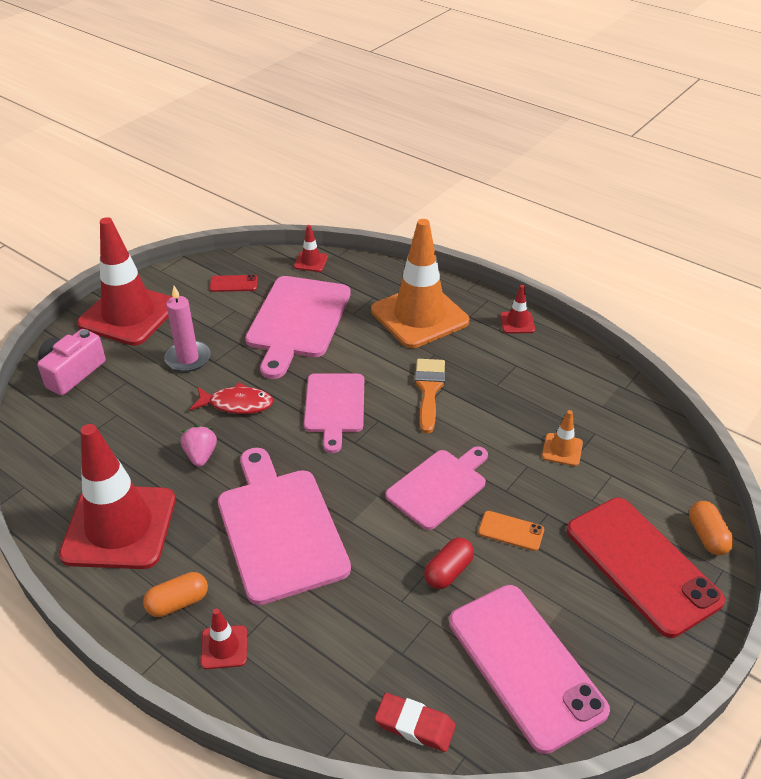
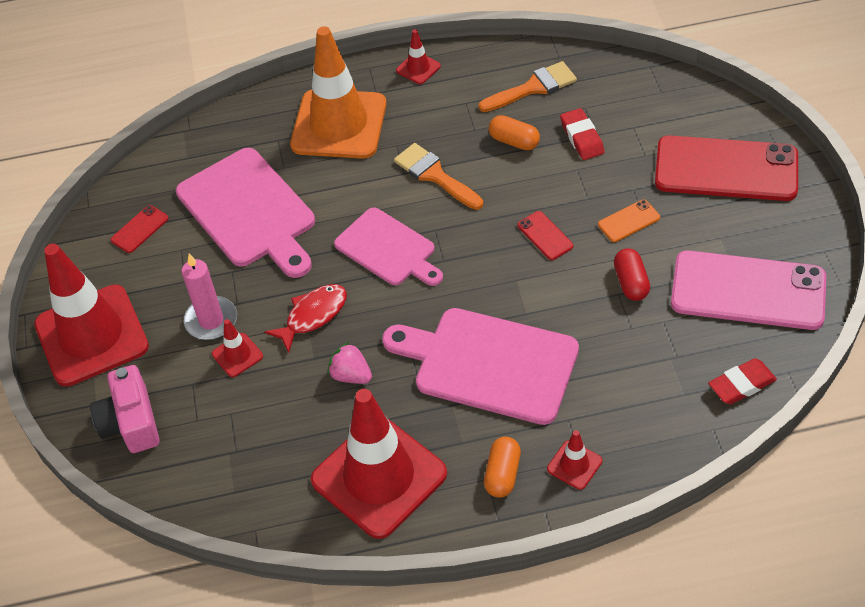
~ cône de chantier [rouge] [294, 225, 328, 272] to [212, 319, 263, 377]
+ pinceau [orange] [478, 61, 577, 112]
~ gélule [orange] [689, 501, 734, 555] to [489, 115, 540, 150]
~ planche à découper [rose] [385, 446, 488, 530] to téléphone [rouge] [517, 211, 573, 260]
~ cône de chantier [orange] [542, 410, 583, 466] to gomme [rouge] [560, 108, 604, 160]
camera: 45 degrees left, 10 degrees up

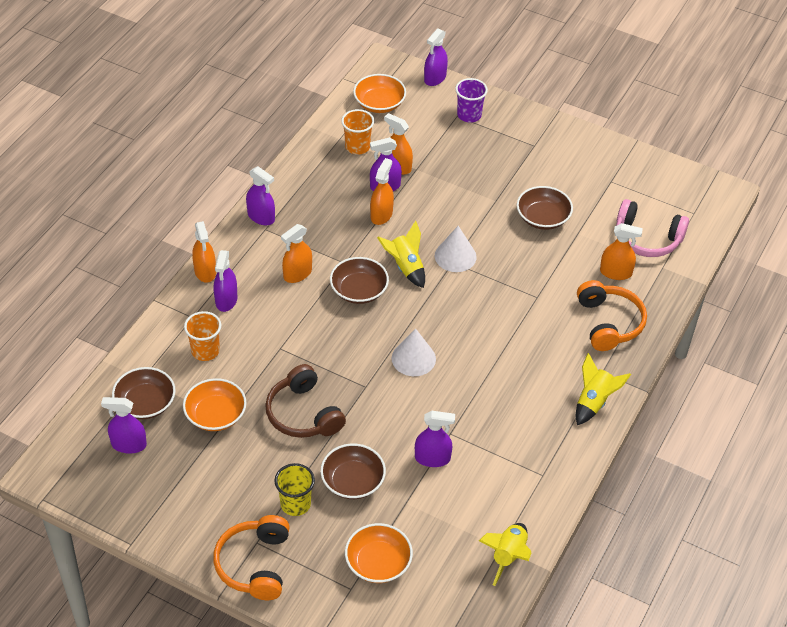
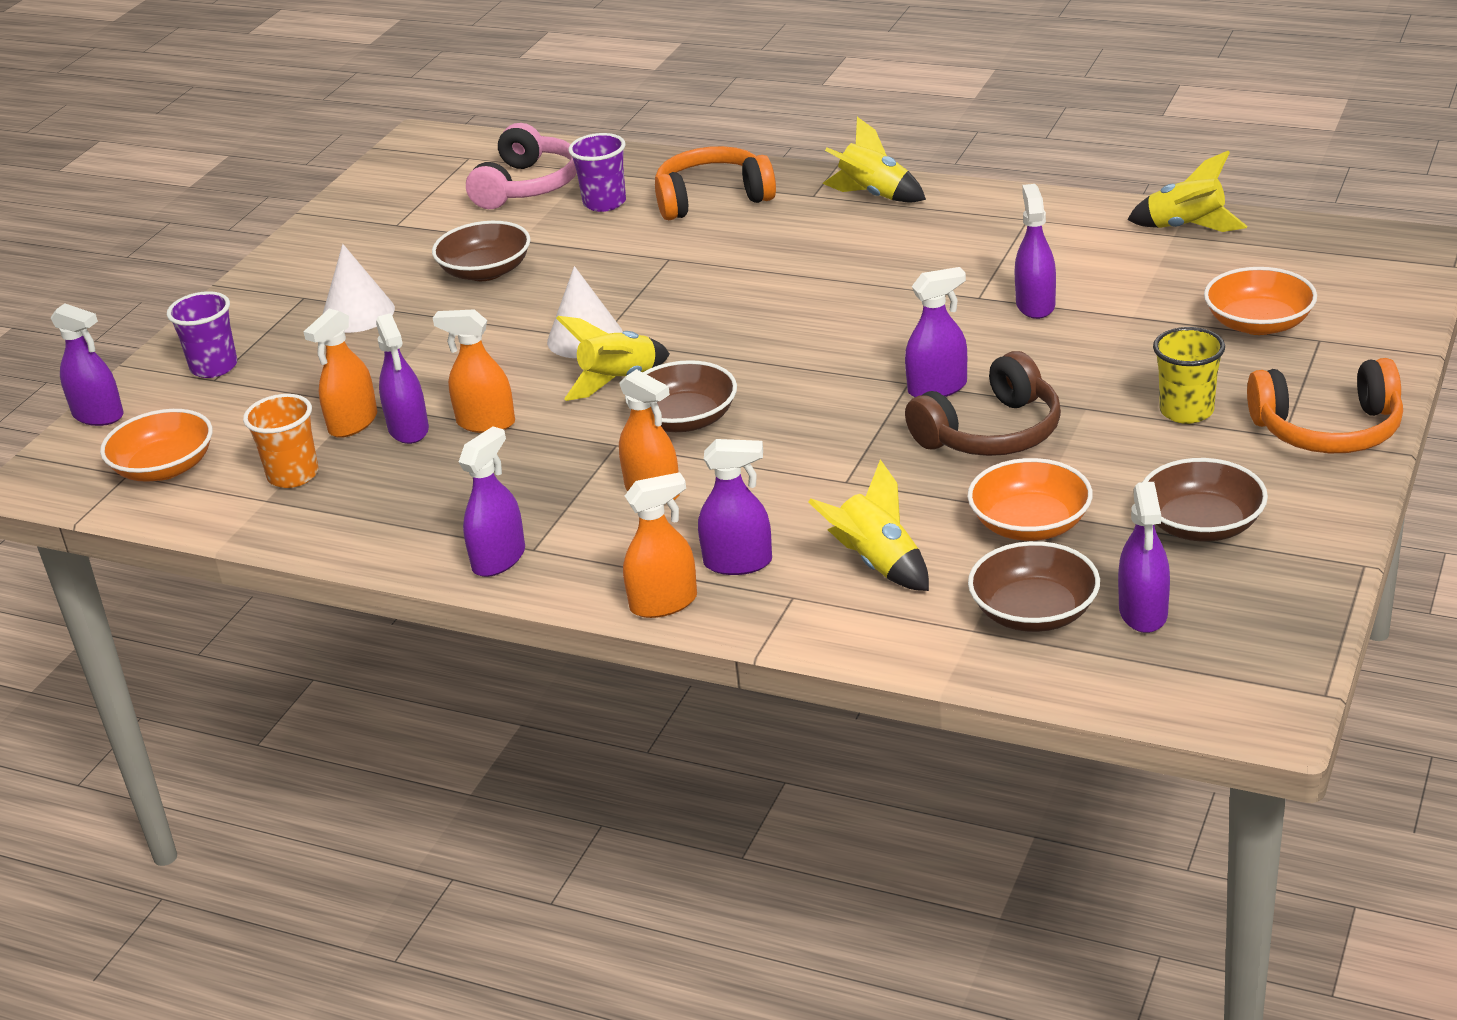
~ cône [blanc] [392, 328, 436, 376] to [323, 244, 395, 333]
~ vaporisateur [orange] [600, 223, 643, 280] to gobelet [violet] [569, 133, 626, 212]
~ gobelet [orange] [184, 311, 221, 361] to fusée [jaune] [808, 459, 929, 591]
+ vaporisateur [violet] [905, 267, 967, 397]
~ bol [marron] [320, 443, 386, 499] to [1143, 458, 1268, 541]
camera: 90 degrees left, 15 degrees down

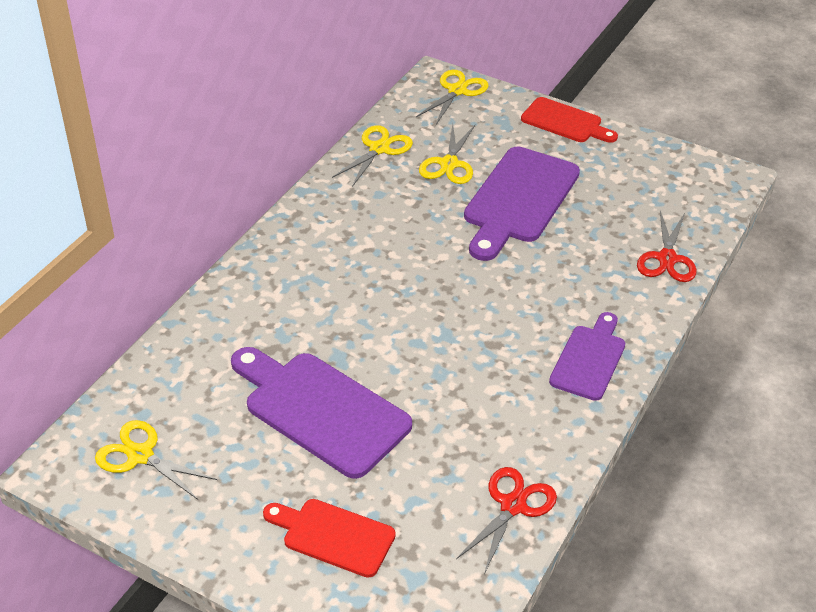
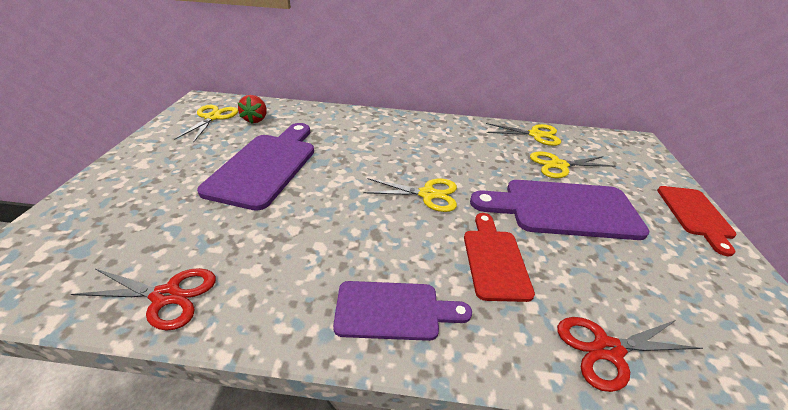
+ fraise [rouge] [238, 95, 267, 123]
~ ciseaux [jaune] [416, 70, 489, 125] to [363, 178, 457, 212]
~ planche à découper [rouge] [263, 499, 396, 578] to [464, 213, 535, 302]
camera: 65 degrees right, 5 degrees down

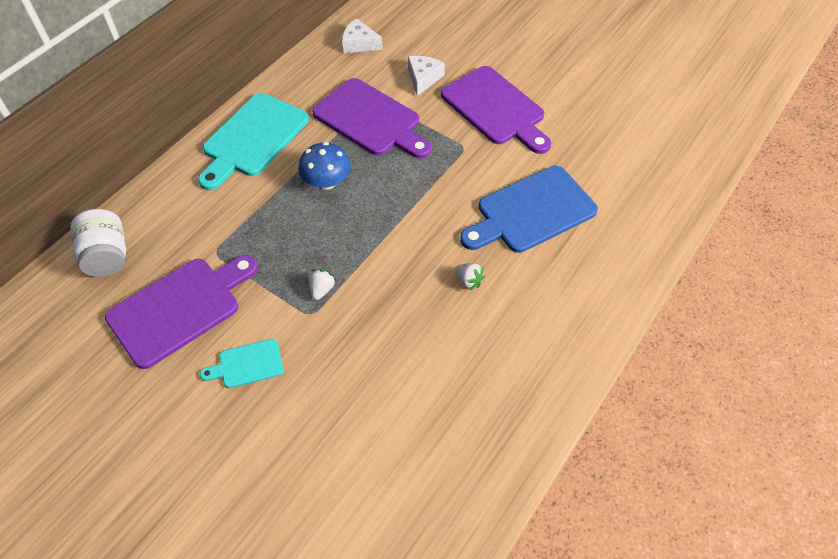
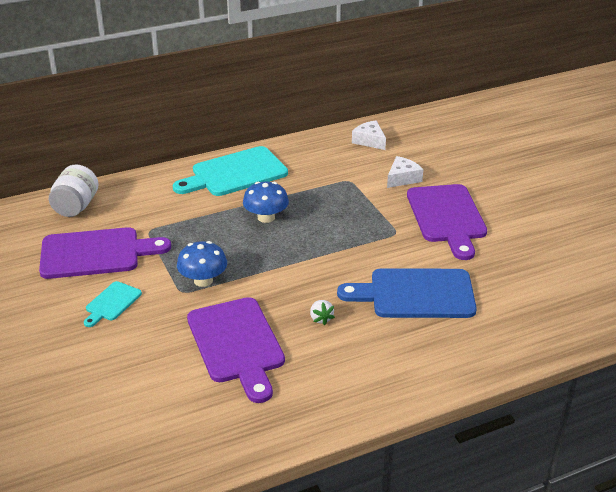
~ planche à découper [turquoise] [200, 339, 283, 388] = [84, 281, 142, 327] 75 degrees counterclockwise
~ fraise [blanc] [309, 269, 336, 300] to champignon [bleu] [177, 241, 227, 287]
~ planche à découper [violet] [312, 78, 431, 158] to [187, 297, 285, 403]
camera: 30 degrees right, 20 degrees down

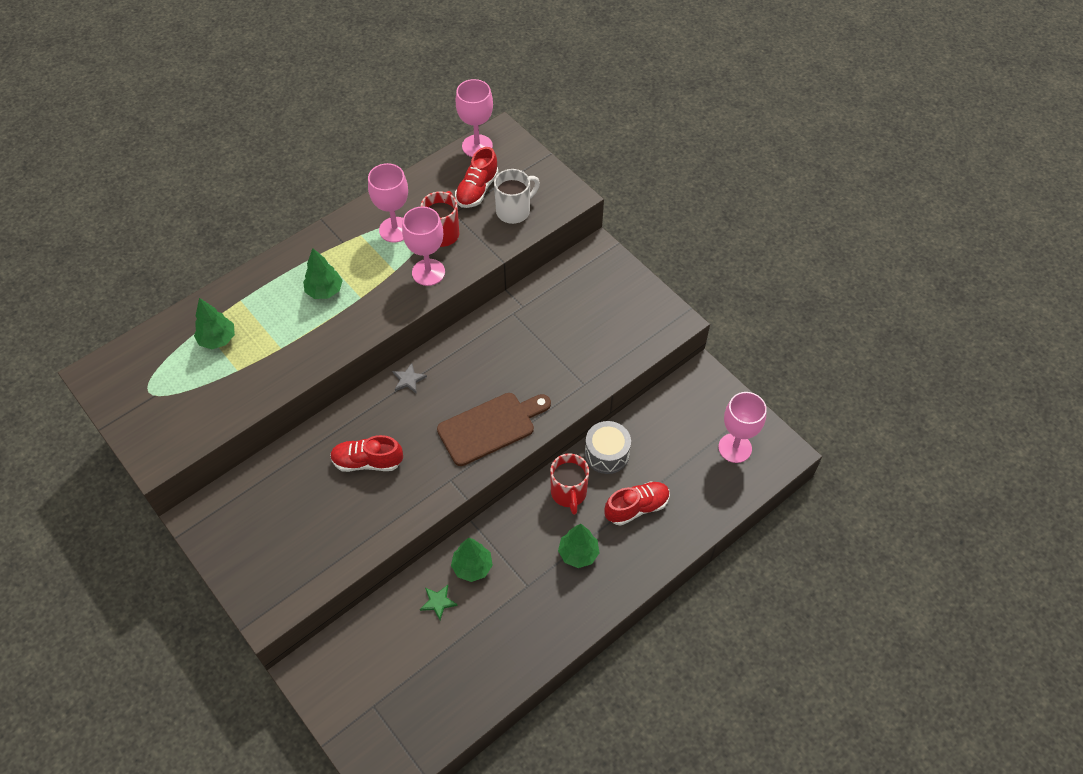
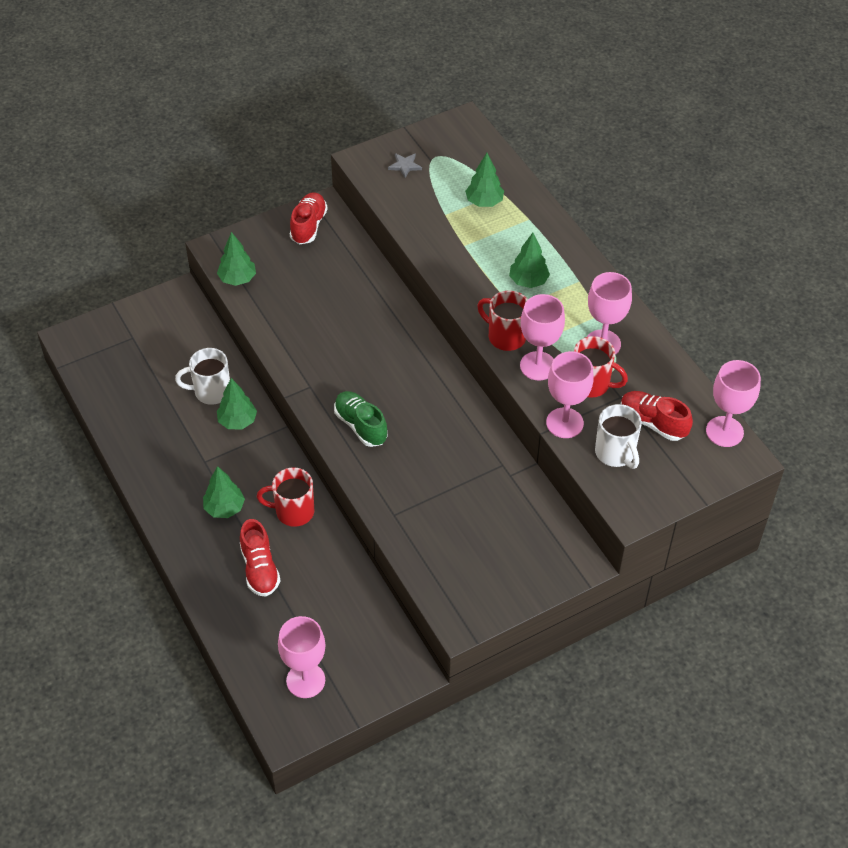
~ étoile [vert] [420, 585, 458, 620] to tasse [blanc] [175, 348, 230, 405]
+ arbre [vert] [217, 232, 256, 286]
~ chaussure [rouge] [330, 435, 403, 472] to [290, 192, 328, 244]
~ planche à découper [marron] [437, 393, 551, 466] to chaussure [vert] [334, 391, 388, 447]
~ étoile [gris] [392, 363, 427, 394] to [388, 153, 422, 178]
+ tasse [rouge] [477, 290, 528, 351]
+ verre à pied [rose] [546, 351, 594, 438]
- tambour [gris] [585, 421, 631, 474]
camera: 100 degrees right, 5 degrees down

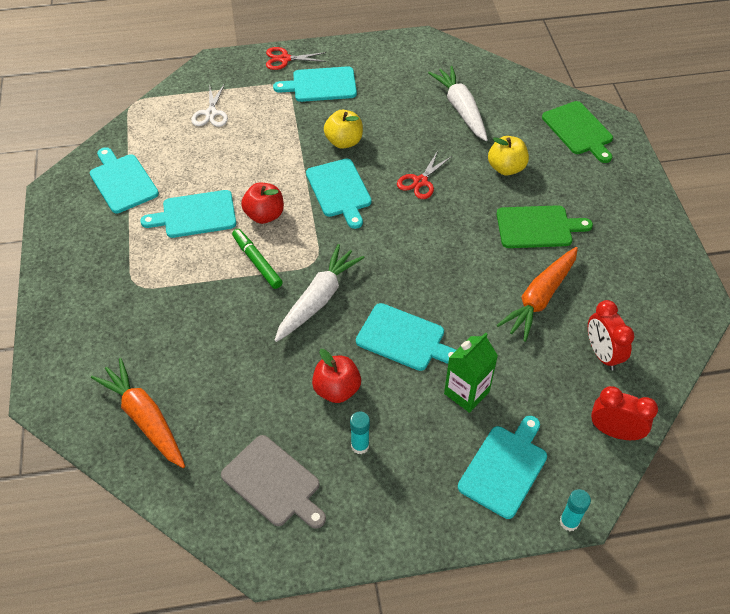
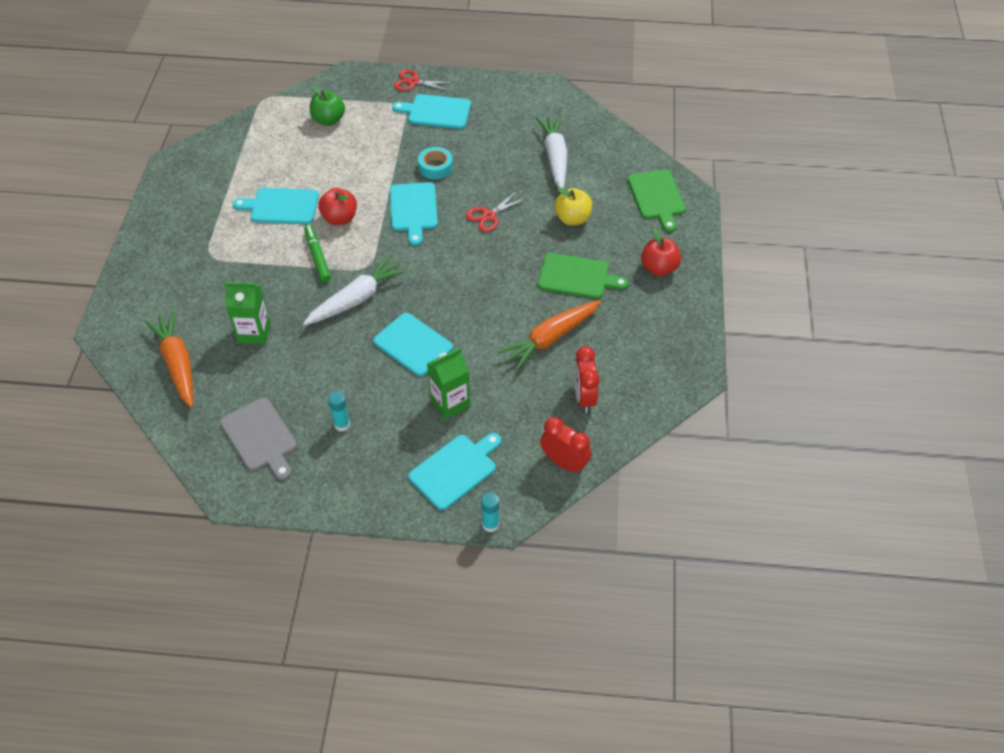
+ brique de lait [vert] [224, 282, 271, 344]
~ ciseaux [blanc] [191, 83, 228, 127] to pomme [vert] [310, 85, 345, 126]
~ pomme [jaune] [324, 110, 363, 149] to ruban adhésif [turquoise] [418, 147, 453, 179]
~ pomme [rouge] [312, 349, 361, 403] to [641, 229, 681, 276]
- planche à découper [turquoise] [90, 147, 159, 213]
camera: 15 degrees right, 0 degrees up

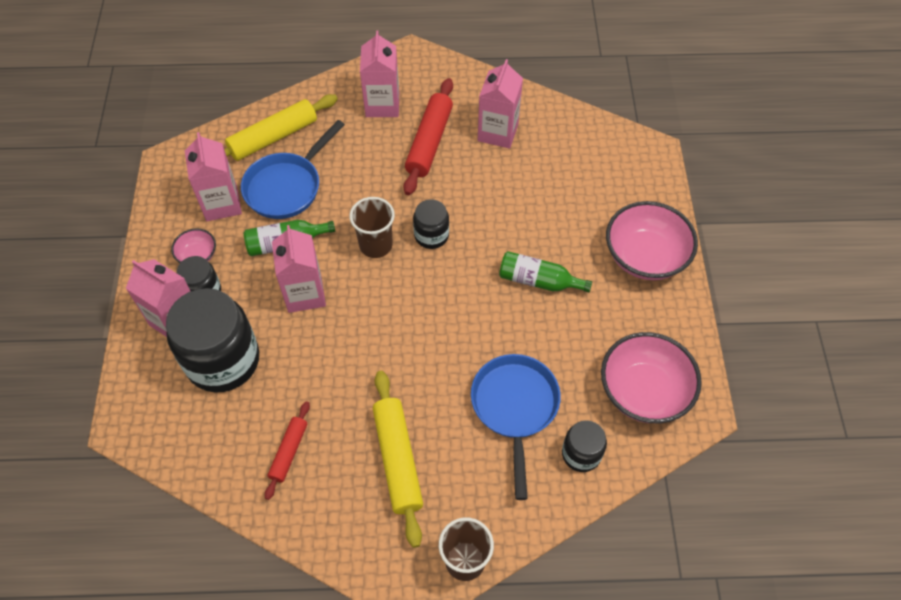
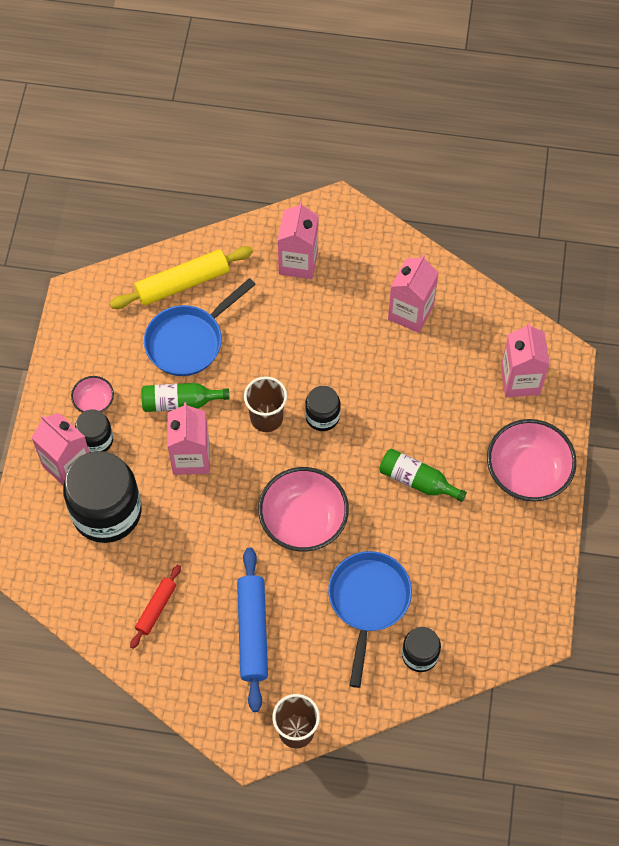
~ rouleau à pâtisserie [jaune] [373, 371, 423, 548] to rouleau à pâtisserie [bleu] [237, 548, 268, 712]
~ bol [rose] [601, 332, 702, 423] to [258, 467, 349, 551]
~ brique de lait [rose] [185, 132, 242, 221] to [501, 323, 550, 397]
- rouleau à pâtisserie [rouge] [403, 78, 453, 195]
camera: 10 degrees right, 5 degrees up

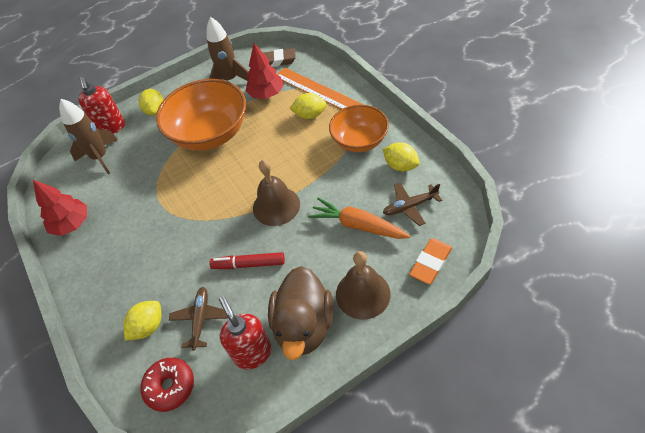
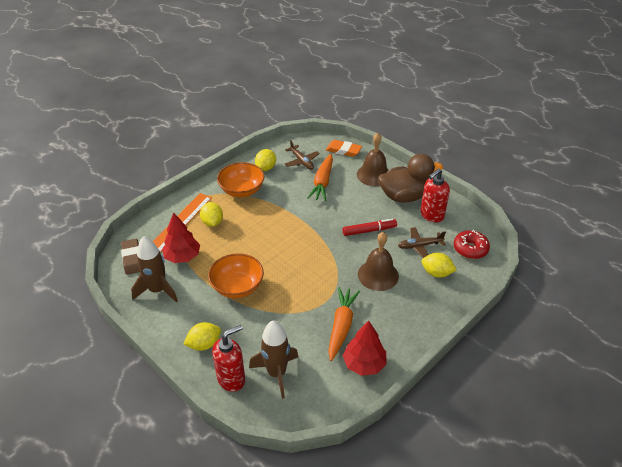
~ bol [orange] [156, 79, 246, 151] = [208, 253, 264, 298] x0.63
+ carotte [orange] [328, 287, 360, 361]
~ feutre [rouge] [209, 252, 285, 269] = [343, 218, 397, 236] 90 degrees counterclockwise
~ cloche [marron] [253, 160, 300, 226] to [358, 232, 399, 291]
camera: 110 degrees left, 10 degrees down

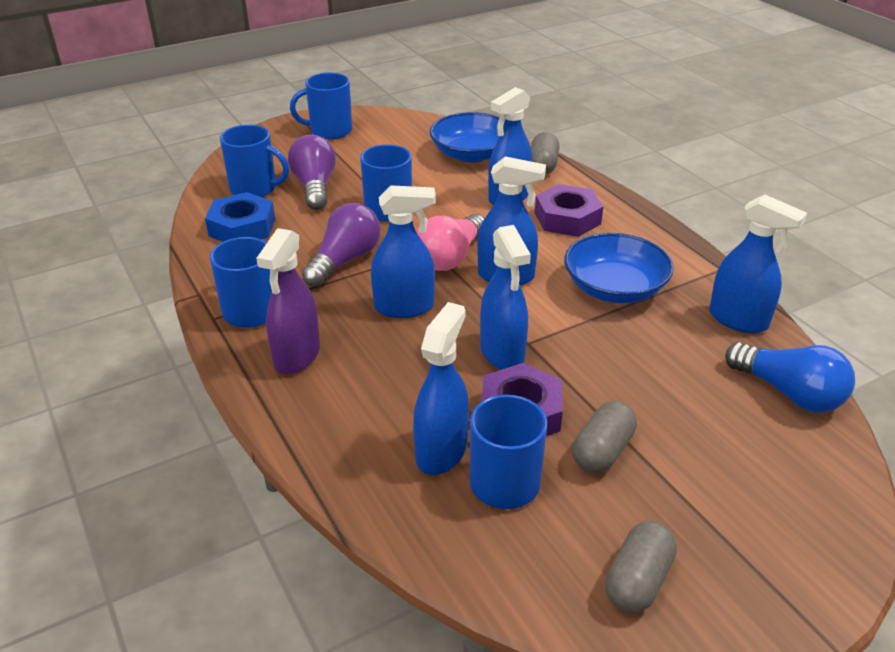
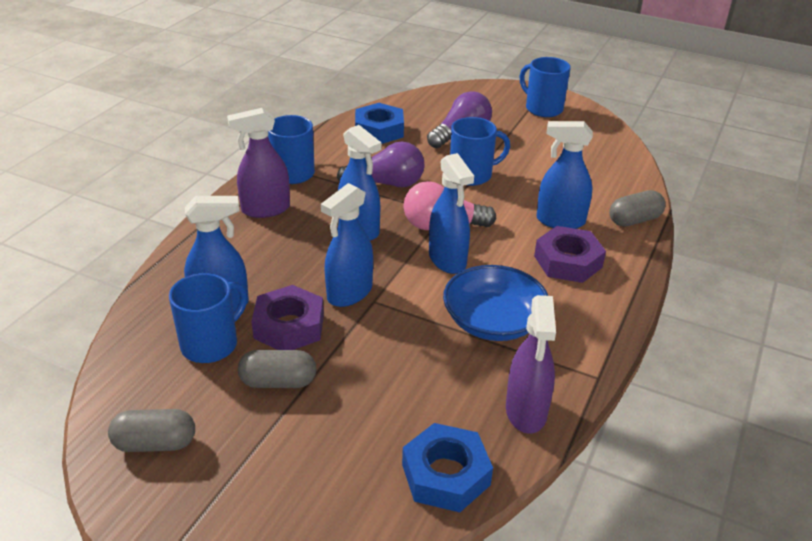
~ ampoule [bleu] [725, 342, 855, 412] to écrou [bleu] [402, 423, 493, 512]
~ vaporisateur [bleu] [709, 195, 807, 333] to vaporisateur [violet] [506, 295, 556, 434]
- tasse [bleu] [220, 125, 289, 197]
- bol [bleu] [429, 112, 505, 163]
camera: 55 degrees right, 0 degrees up

